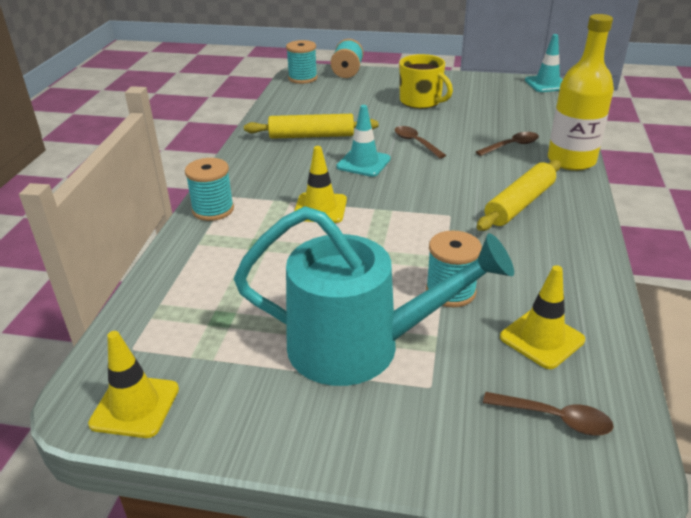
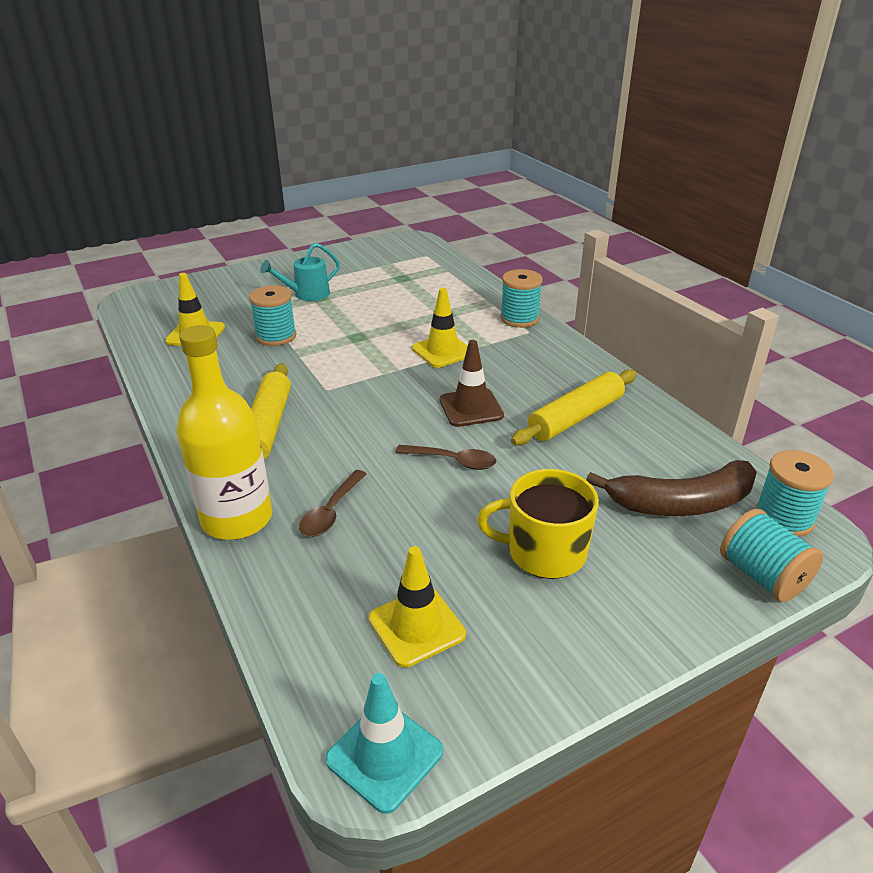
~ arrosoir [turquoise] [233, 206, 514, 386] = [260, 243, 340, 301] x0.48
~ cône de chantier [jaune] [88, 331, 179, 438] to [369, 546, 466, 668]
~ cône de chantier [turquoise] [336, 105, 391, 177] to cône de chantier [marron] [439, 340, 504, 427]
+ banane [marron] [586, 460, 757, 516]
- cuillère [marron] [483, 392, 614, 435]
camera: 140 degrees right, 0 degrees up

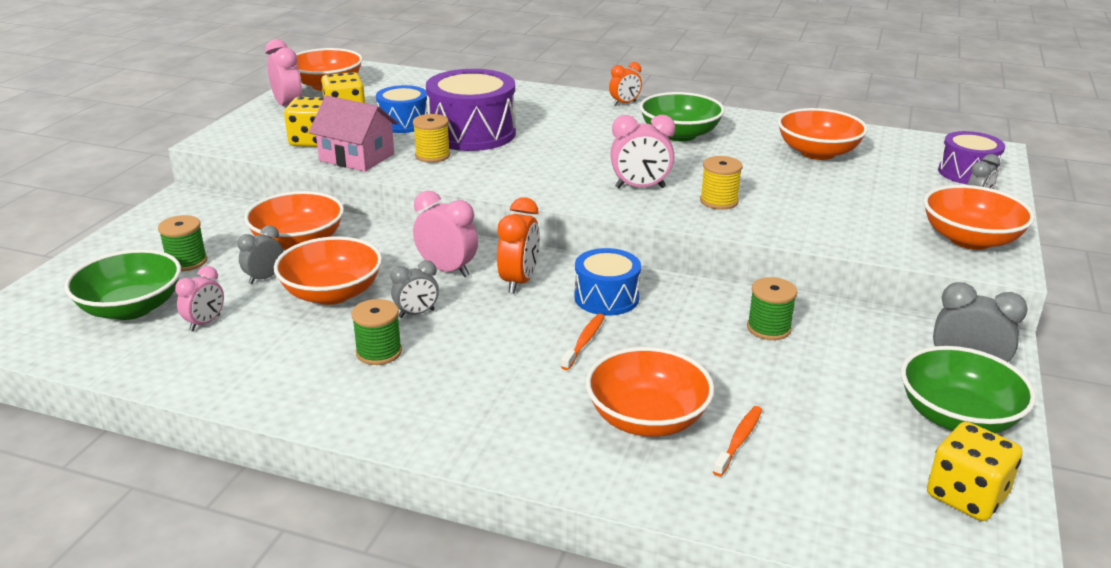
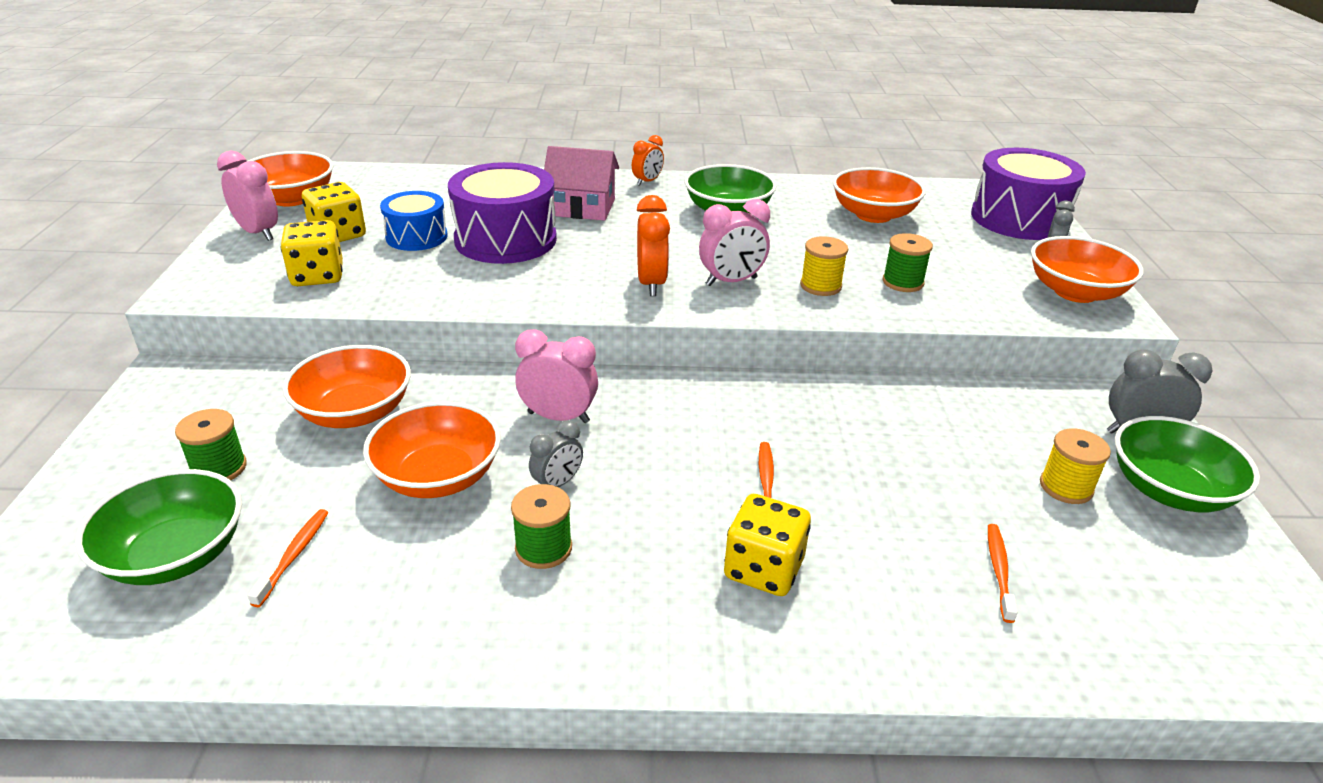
~ réveil [rose] [175, 266, 224, 331] to brosse à dents [orange] [247, 509, 329, 607]
~ maison [rose] [309, 95, 398, 172] to [544, 146, 619, 221]
~ réveil [orange] [497, 197, 540, 294] to [637, 195, 670, 296]
~ dé [jaune] [927, 422, 1023, 521] to [724, 494, 811, 596]
~ bobine [vert] [747, 277, 797, 340] to [882, 233, 933, 292]
~ tambour [violet] [938, 131, 1005, 184] = [971, 148, 1086, 240] x1.68
~ bobine [jaune] [413, 114, 450, 163] to [1040, 428, 1111, 504]
- réveil [gris] [237, 225, 283, 284]
- tambour [bleu] [574, 248, 641, 315]
- bol [orange] [586, 347, 714, 437]
camera: 20 degrees left, 5 degrees up

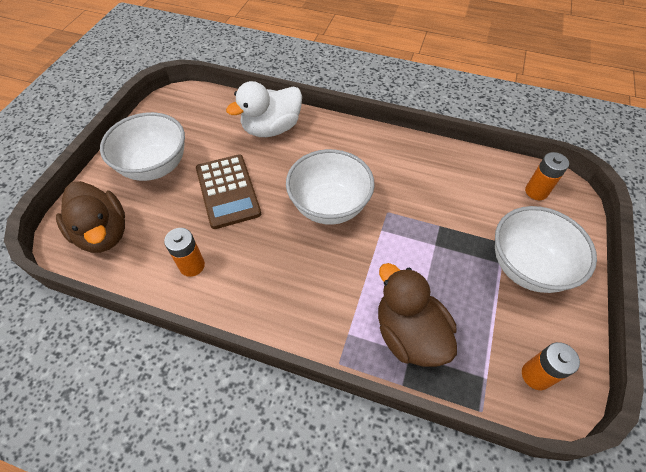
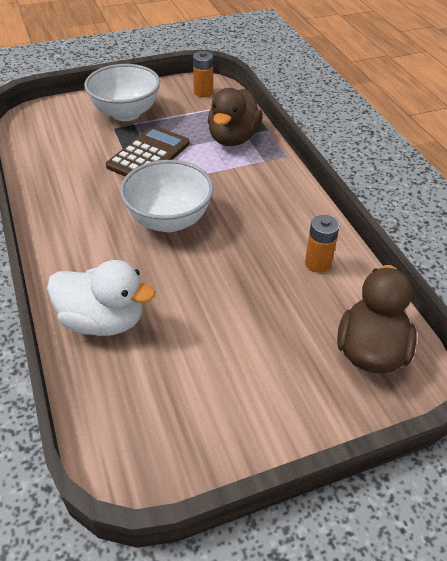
~ calculatrice [marron] [196, 154, 261, 229] to [106, 126, 189, 177]
- bol [blanc] [100, 112, 185, 181]
- pile [orange] [525, 152, 569, 200]
camera: 130 degrees left, 10 degrees down

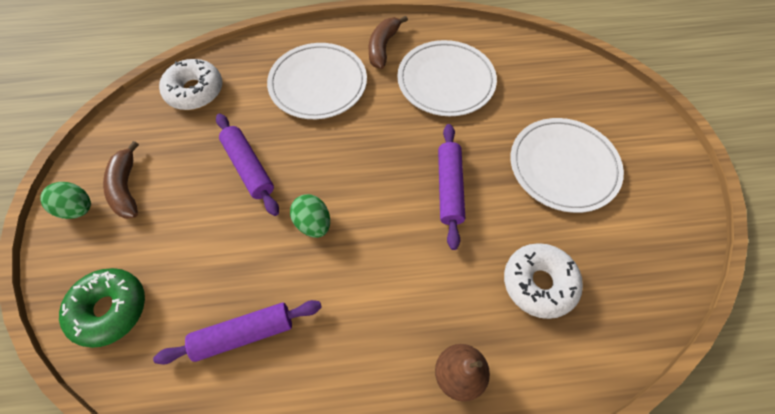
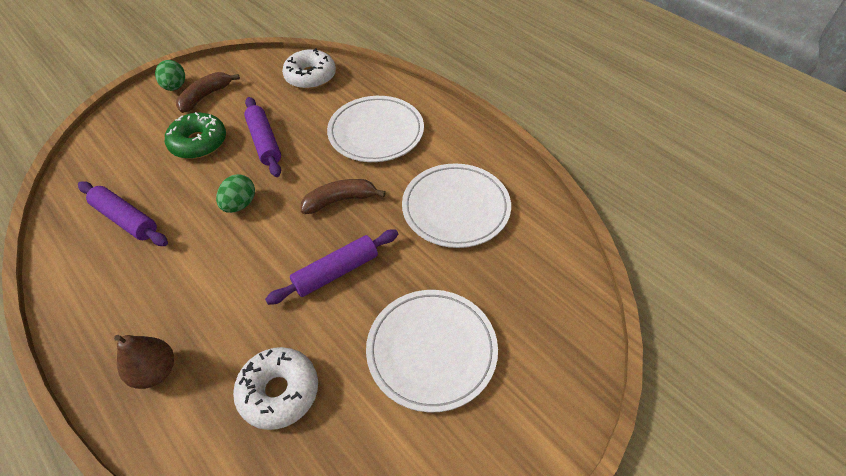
~ beignet [vert] [59, 268, 145, 348] to [165, 112, 226, 159]
~ rouleau à pâtisserie [violet] [216, 113, 279, 216] = [244, 97, 281, 177] 45 degrees counterclockwise
~ banane [marron] [368, 15, 408, 69] to [301, 179, 386, 214]
camera: 55 degrees right, 10 degrees down

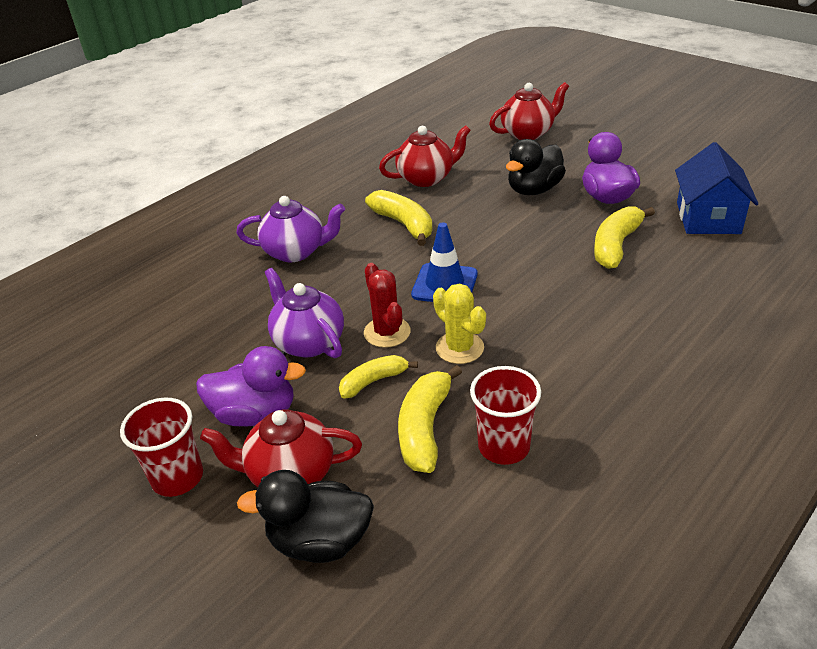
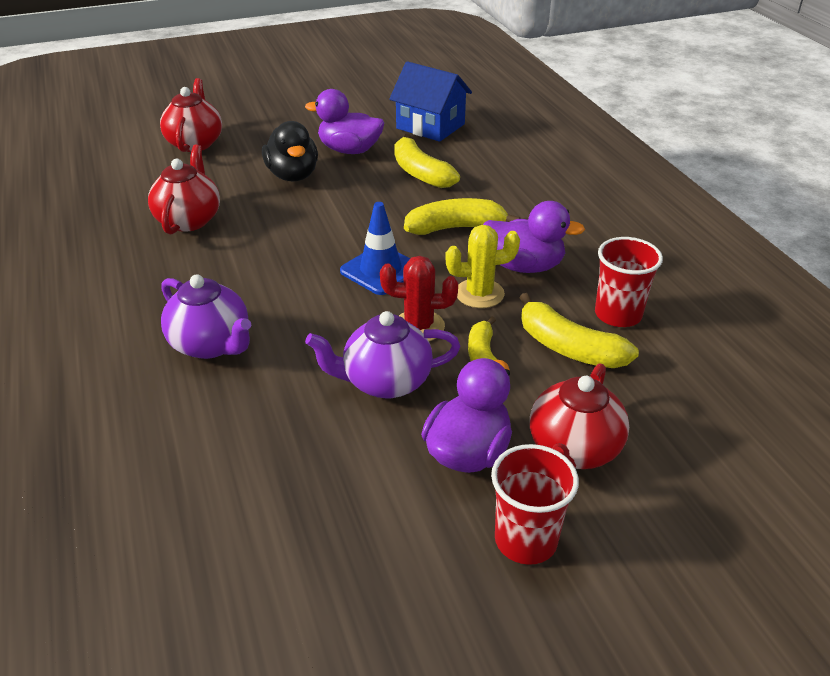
~ théière [violet] [236, 196, 345, 262] = [161, 274, 251, 359] 105 degrees clockwise
~ banane [jaune] [365, 190, 433, 246] to [404, 198, 521, 235]
+ canard [violet] [483, 201, 585, 273]
- canard [noir] [237, 470, 374, 563]
camera: 65 degrees left, 0 degrees up

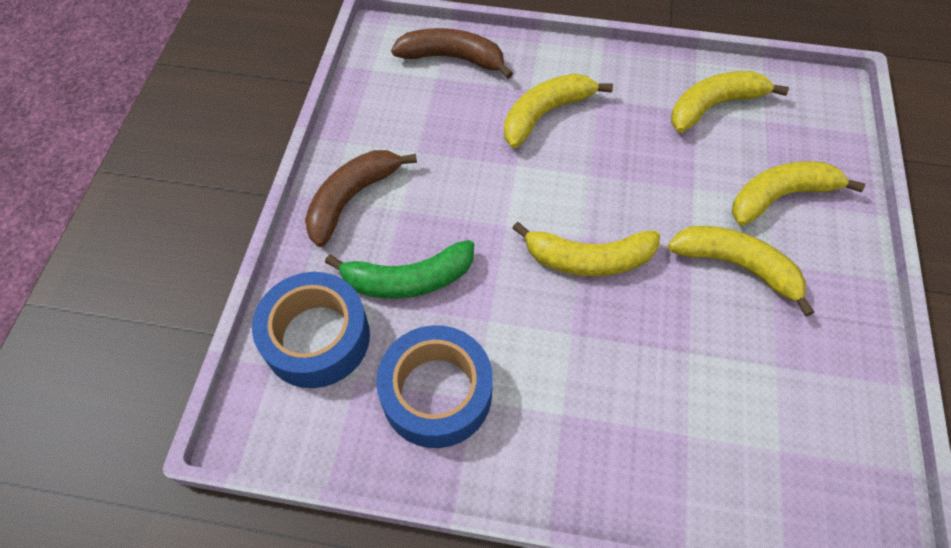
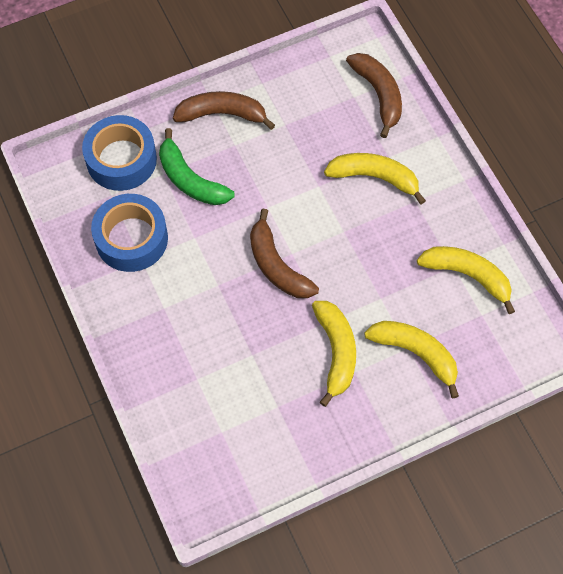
~ banane [jaune] [512, 222, 660, 276] to banane [marron] [250, 209, 319, 298]
camera: 55 degrees right, 5 degrees up

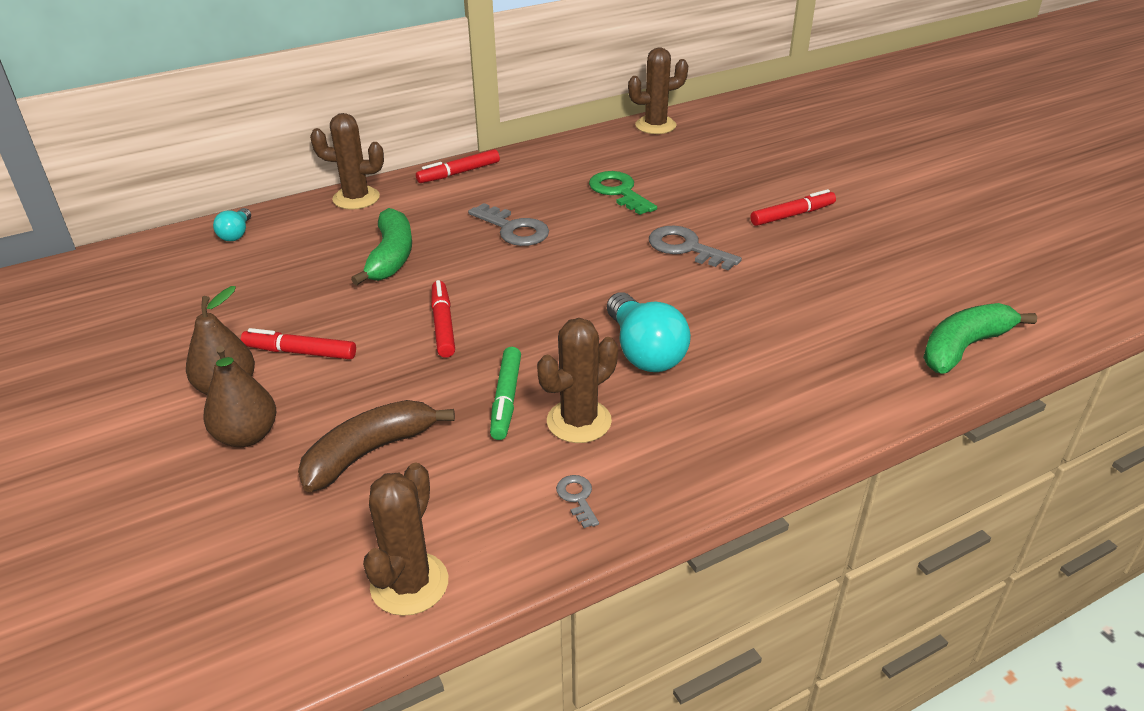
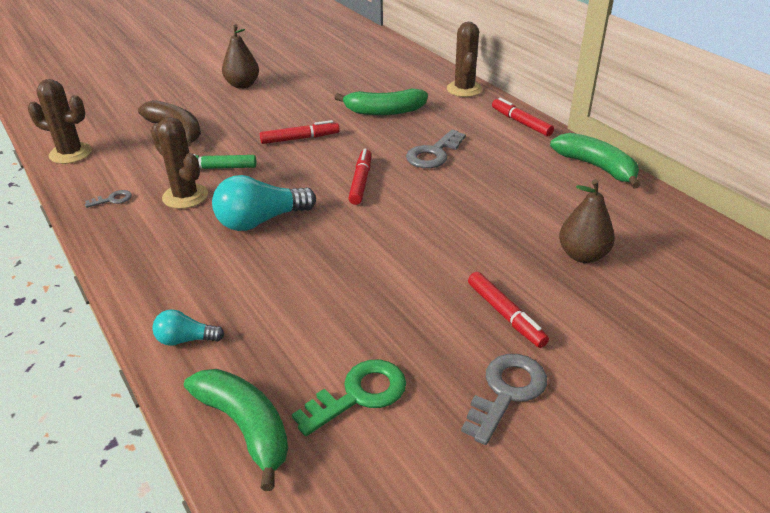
~ ampoule [turquoise] [213, 208, 251, 241] to [152, 309, 224, 346]
~ clé [vert] [589, 171, 657, 215] to [292, 360, 406, 436]
~ feutre [rouge] [241, 328, 356, 359] to [348, 149, 371, 205]
~ clé [gris] [649, 226, 742, 271] to [461, 354, 547, 445]
+ banane [vert] [550, 133, 640, 188]
~ poire [marron] [203, 346, 276, 447] to [559, 179, 615, 263]
- cactus [marron] [628, 47, 688, 134]
camera: 85 degrees right, 0 degrees up

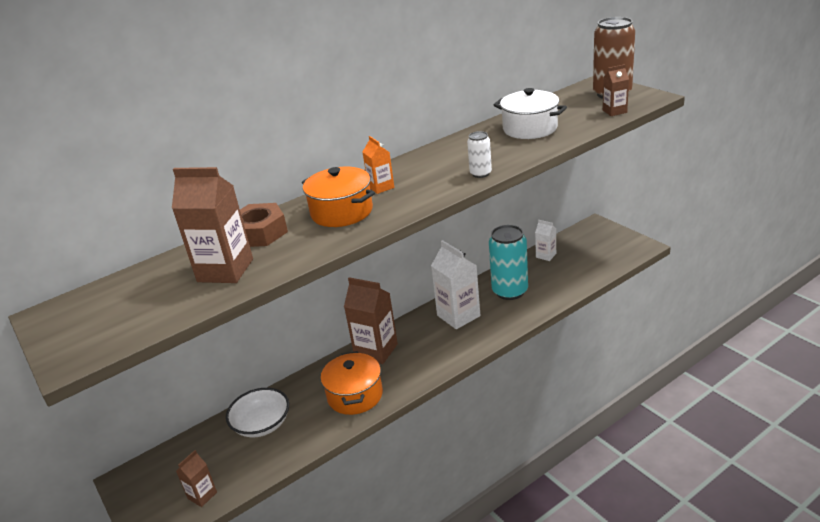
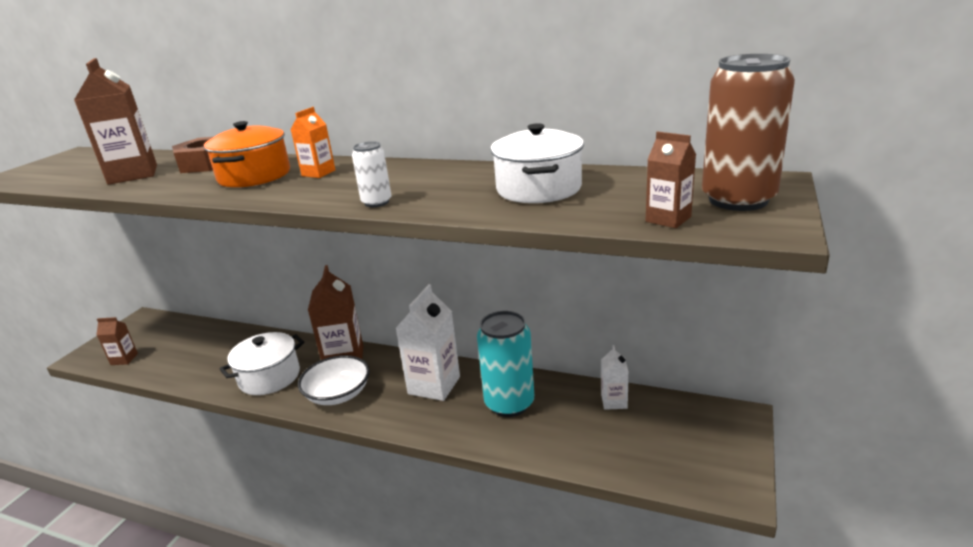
~ marmite [orange] [321, 351, 383, 415] to marmite [blanc] [220, 332, 304, 395]
~ bol [blanc] [226, 388, 289, 437] to [298, 355, 370, 405]
camera: 55 degrees right, 5 degrees down

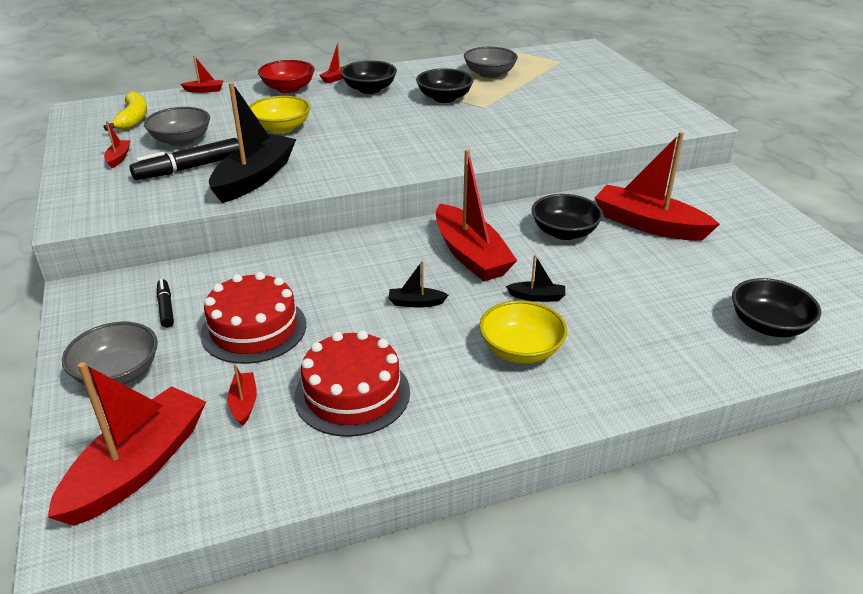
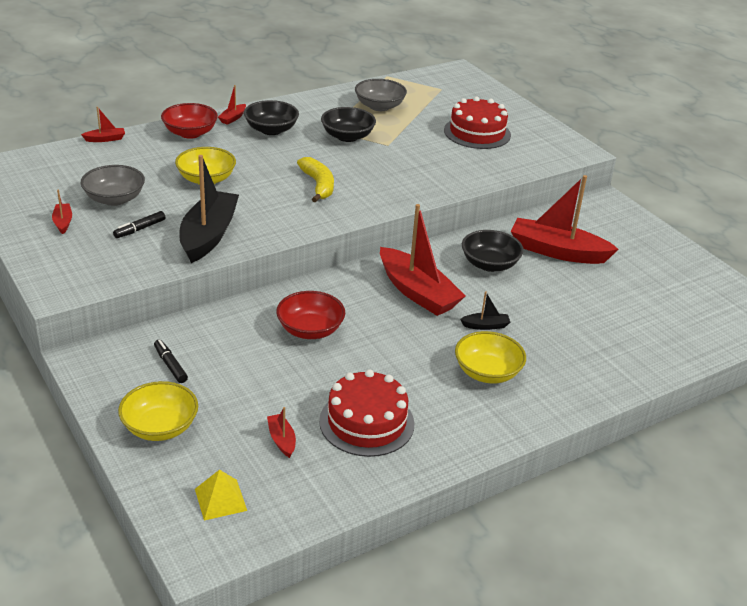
~ feutre [noir] [130, 138, 239, 180] = [113, 211, 166, 238] x0.55
~ bol [gris] [62, 322, 158, 388] to bol [jaune] [118, 381, 198, 441]
~ bateau [rouge] [47, 362, 206, 526] to pyramide [jaune] [195, 470, 247, 521]
+ bol [rouge] [276, 291, 345, 339]
~ banane [jaune] [104, 91, 147, 131] to [297, 157, 334, 203]
~ gâteau [rouge] [200, 272, 306, 364] to [444, 96, 511, 149]
- bateau [noir] [388, 261, 448, 308]
- bol [noir] [732, 278, 821, 337]
camera: 15 degrees left, 0 degrees up

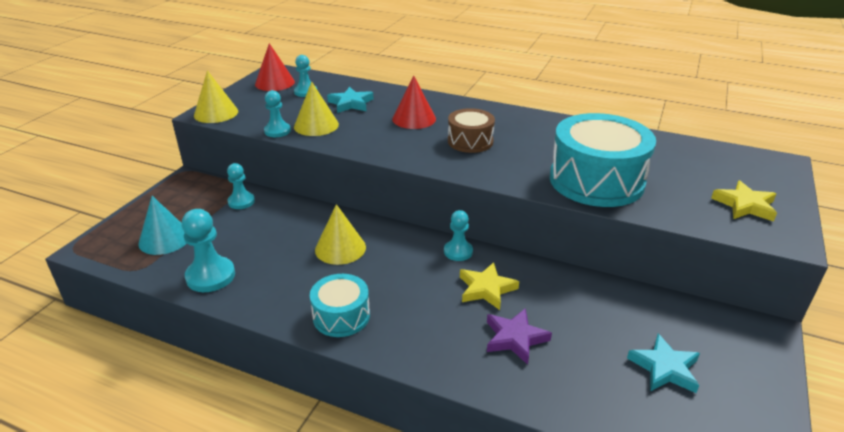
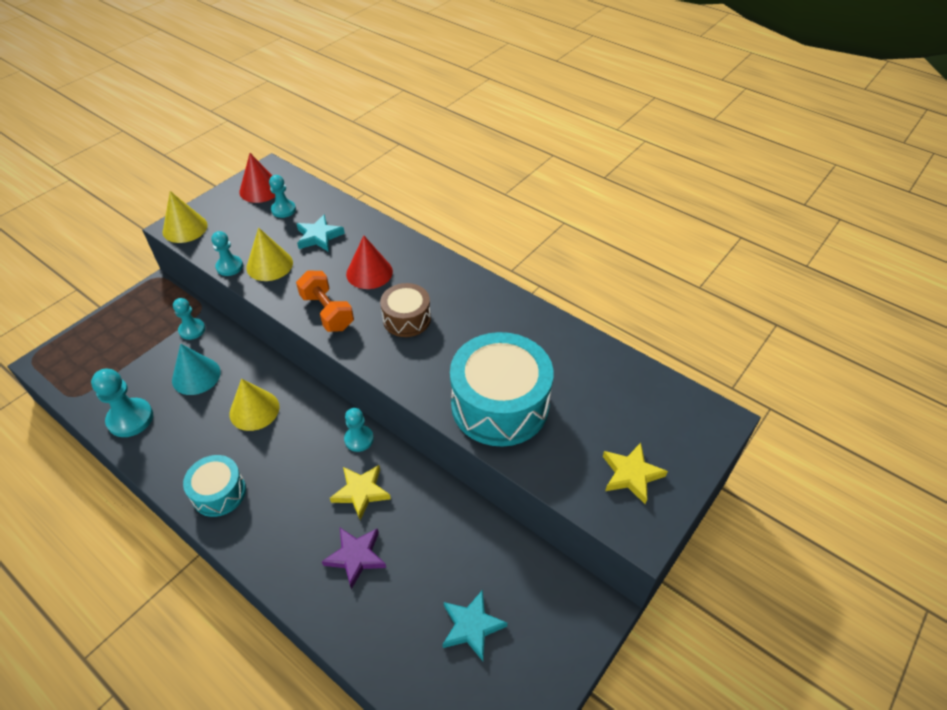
~ cône [turquoise] [138, 196, 187, 255] to [172, 344, 221, 395]
+ haltère [orange] [296, 270, 354, 332]
camera: 15 degrees right, 15 degrees up

